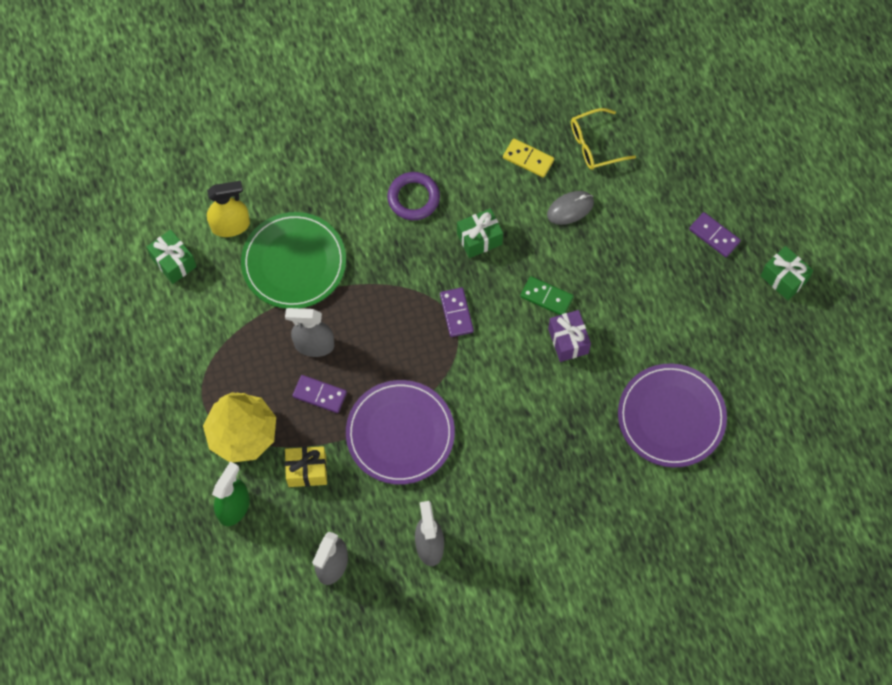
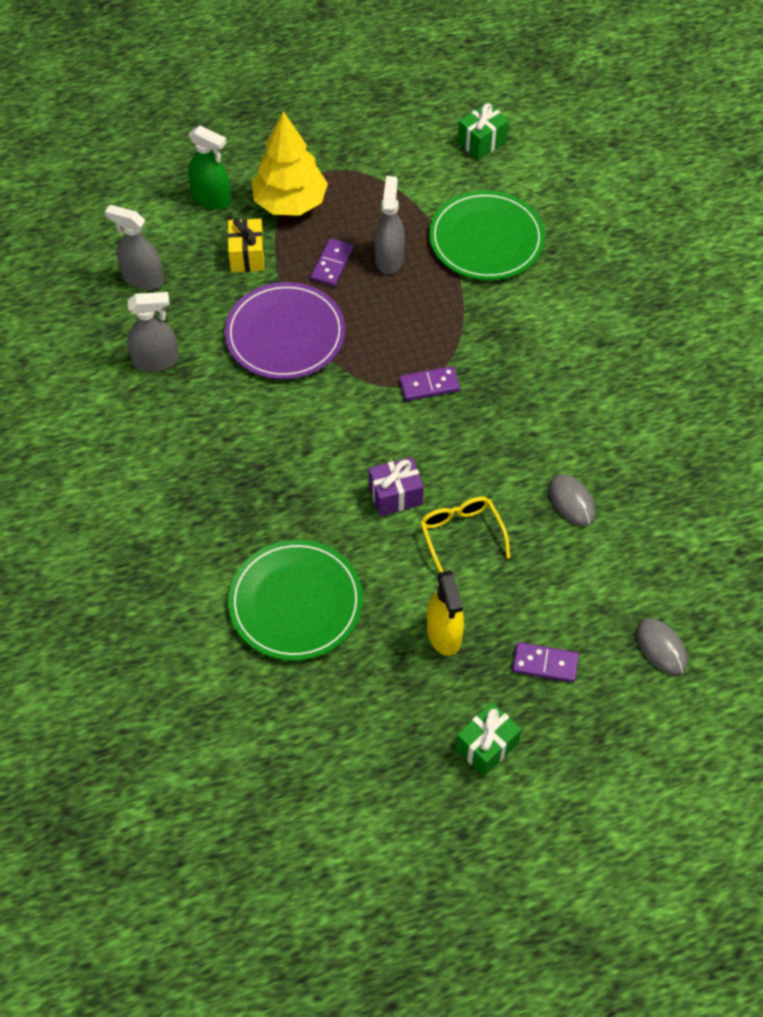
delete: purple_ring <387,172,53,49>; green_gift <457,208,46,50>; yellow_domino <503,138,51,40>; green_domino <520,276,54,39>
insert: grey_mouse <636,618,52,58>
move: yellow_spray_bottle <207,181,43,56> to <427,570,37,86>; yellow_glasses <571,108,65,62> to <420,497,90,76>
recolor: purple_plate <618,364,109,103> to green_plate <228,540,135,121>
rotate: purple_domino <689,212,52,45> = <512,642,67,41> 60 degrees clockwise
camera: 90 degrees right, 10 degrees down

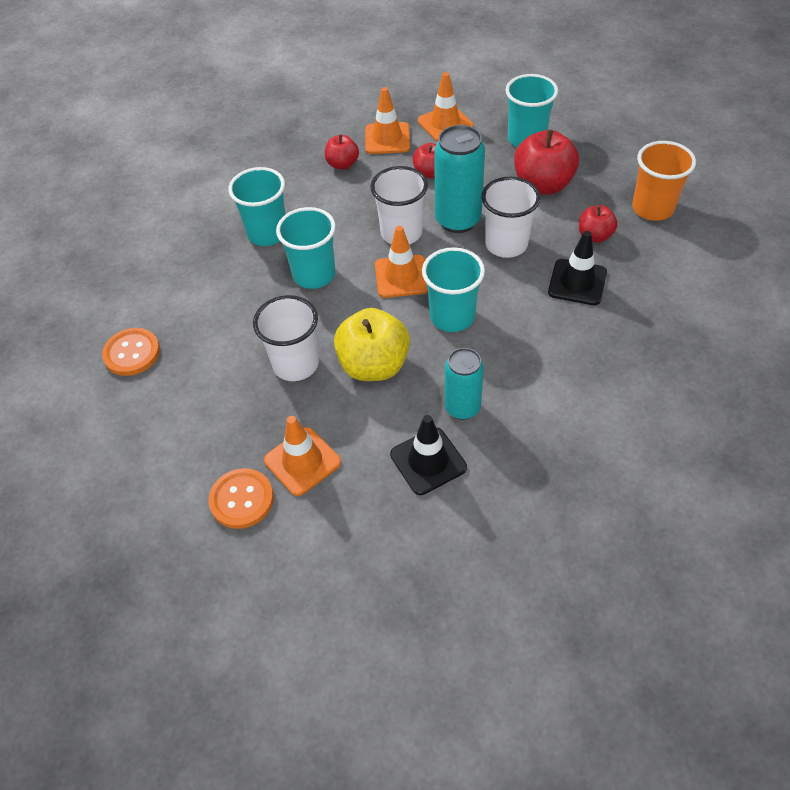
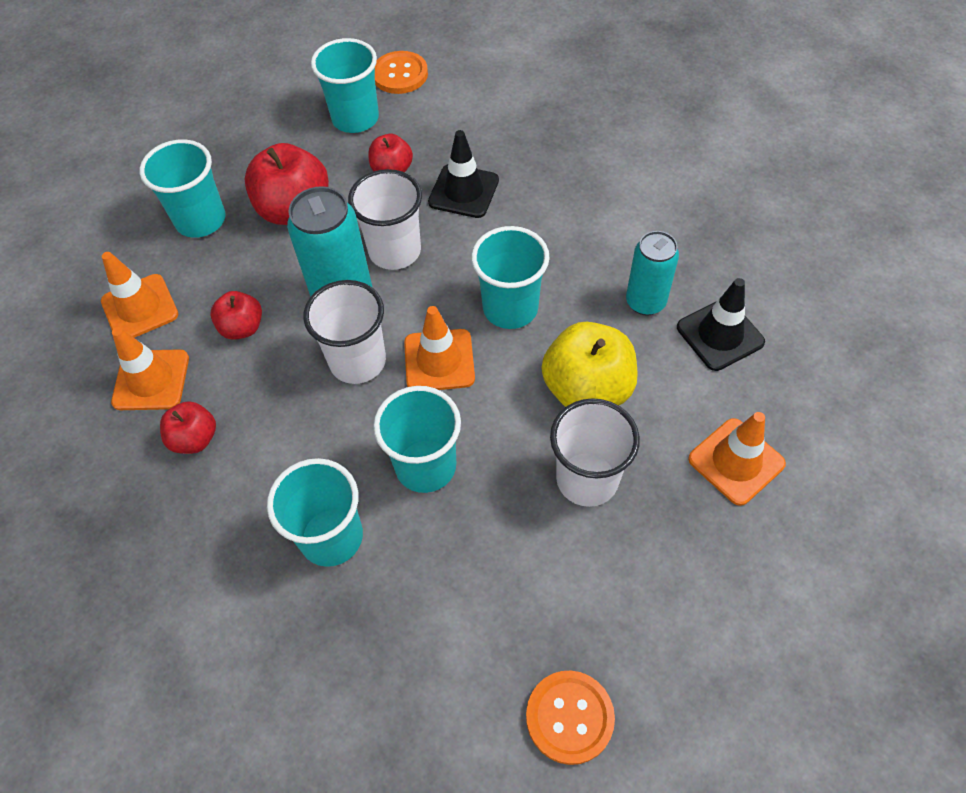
move: orange_button <209,468,65,61> to <375,51,53,43>
recolor: orange_cup <632,141,64,80> to turquoise_cup <311,38,68,95>
camera: 90 degrees left, 5 degrees up

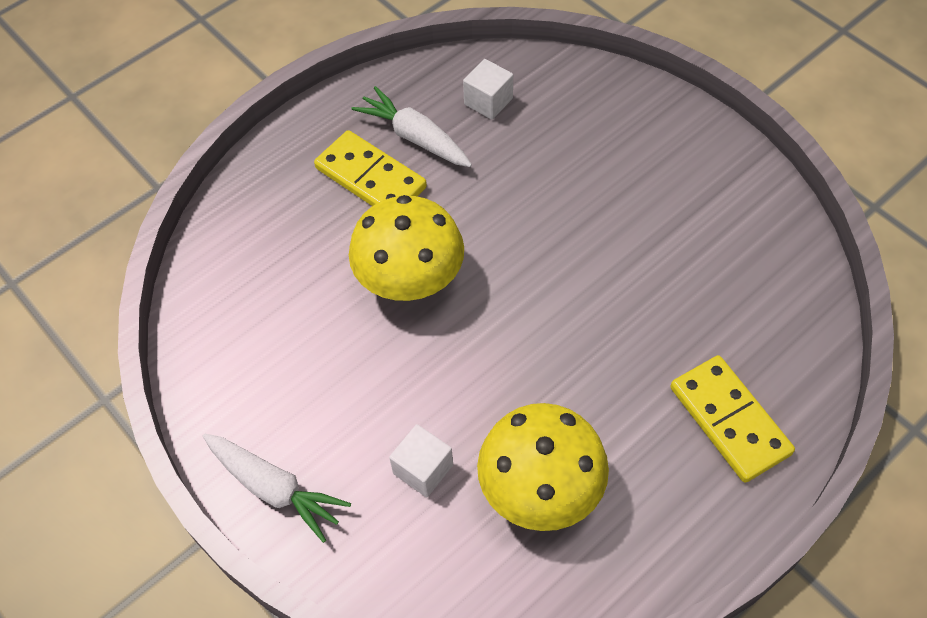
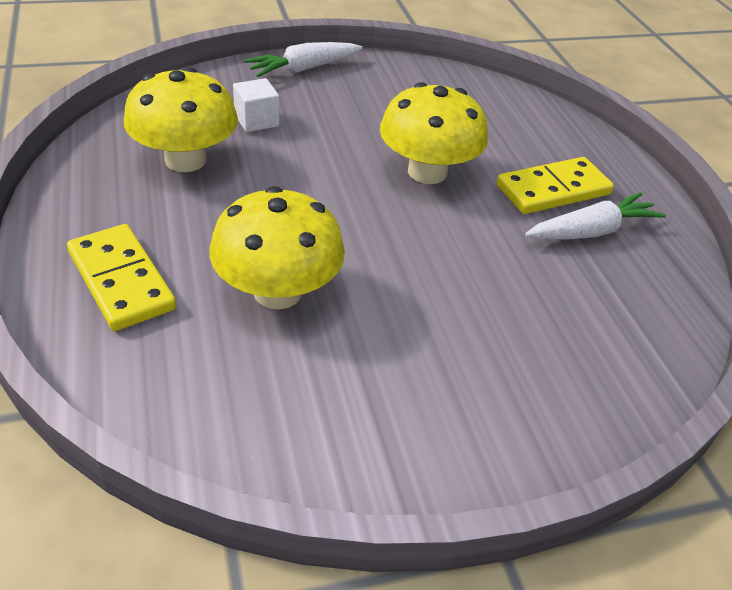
delete: white_cube <463,59,50,61>
insert: yellow_mushroom <210,186,135,124>
rotate: yellow_domino <670,355,125,128> = <67,224,110,107> 60 degrees clockwise
camera: 110 degrees right, 15 degrees down

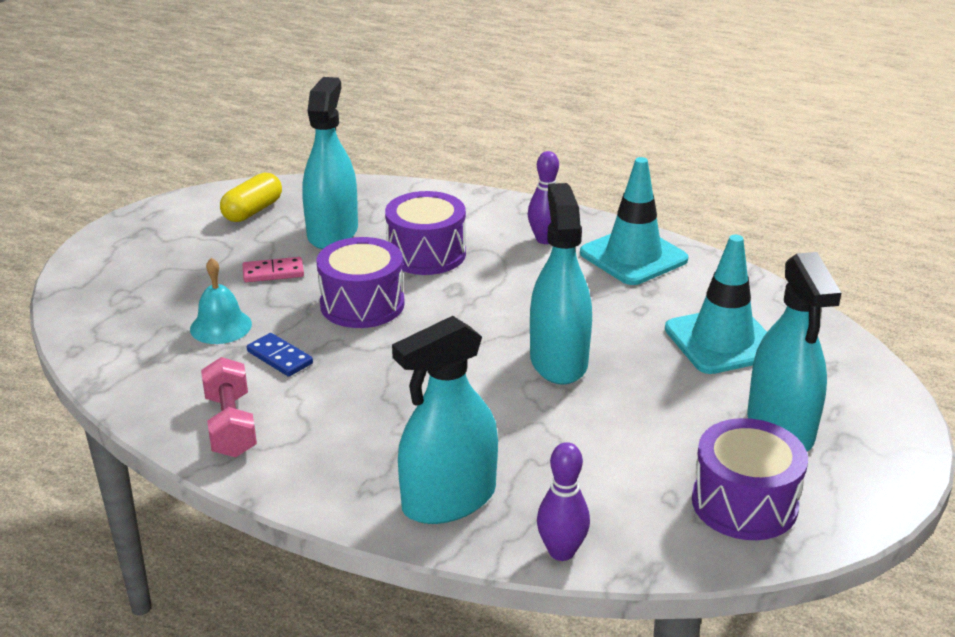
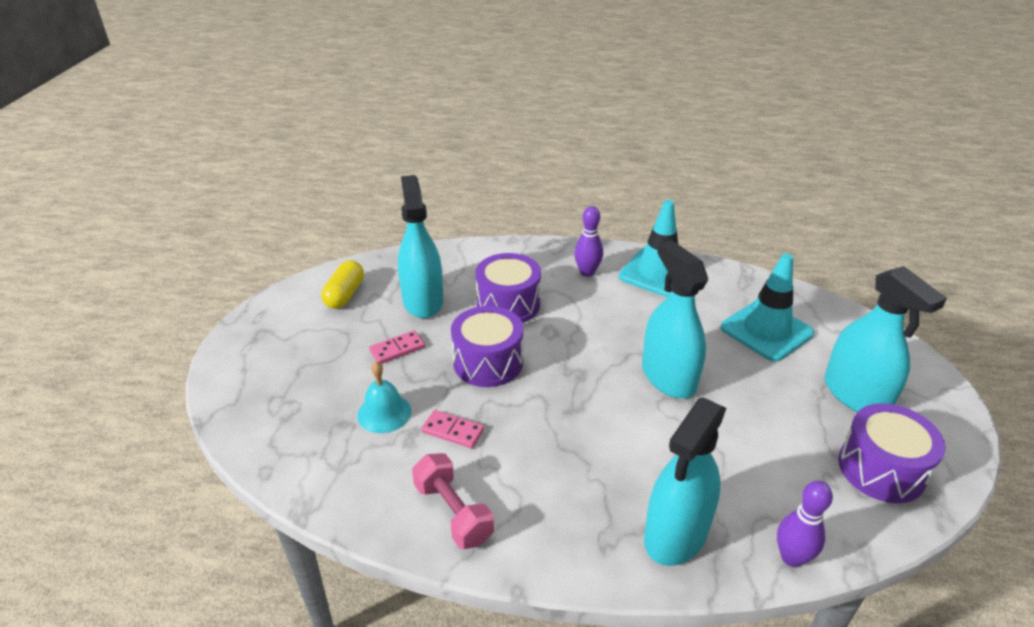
recolor: blue_domino <247,333,66,44> to pink_domino <422,410,62,38>
camera: 20 degrees left, 5 degrees up

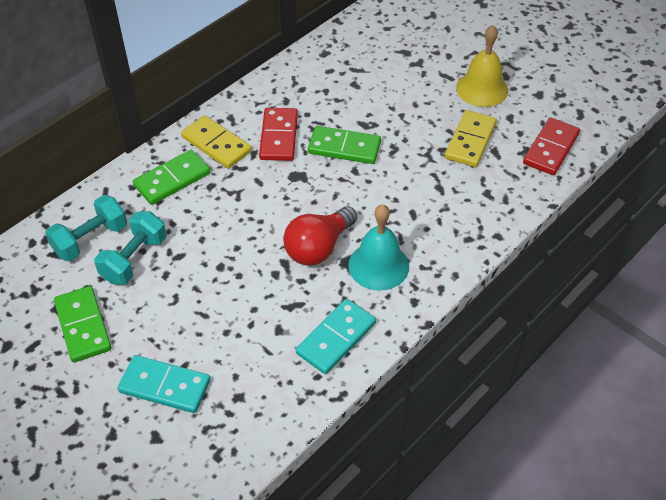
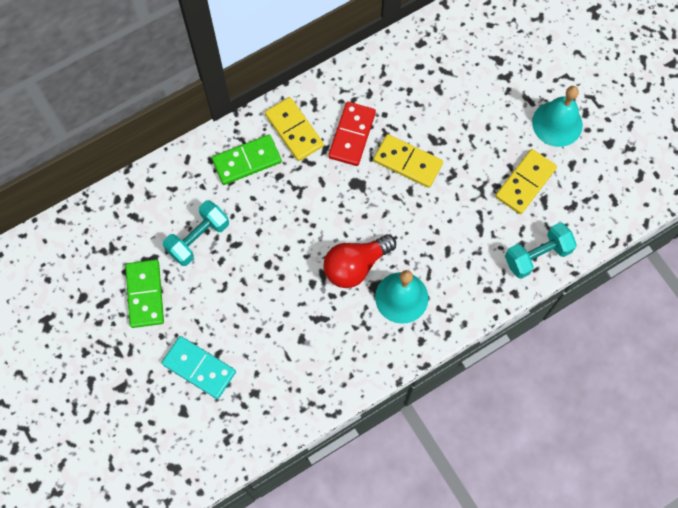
delete: turquoise_domino <296,299,80,75>; red_domino <523,118,57,57>
move: turquoise_dumbbell <45,195,82,67> to <505,222,72,57>
recolor: green_domino <308,126,73,38> to yellow_domino <373,134,70,54>; yellow_bell <456,25,52,82> to turquoise_bell <532,86,51,61>
camera: 15 degrees right, 20 degrees up

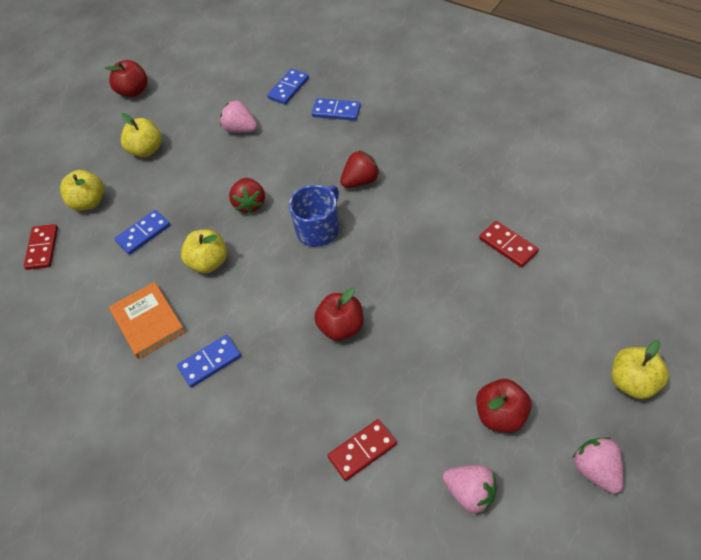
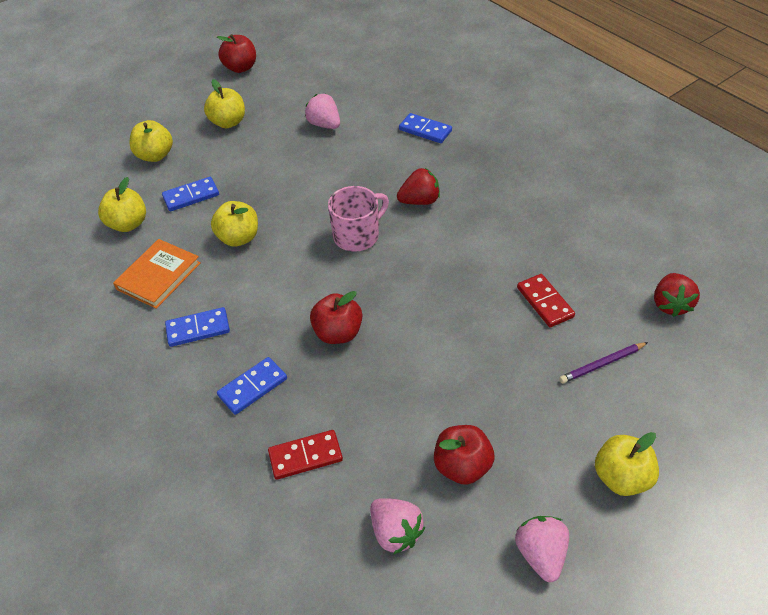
delete: red_domino <24,224,34,46>
insert: yellow_apple <98,177,48,55>; purple_pencil <559,342,89,41>
move: red_strawberry <229,178,36,36> to <654,273,46,44>; blue_domino <267,69,42,36> to <217,357,70,58>
recolor: blue_mug <289,185,50,62> to pink_mug <328,186,61,66>
rotate: orange_book <109,282,76,77> = <113,239,88,70> 45 degrees clockwise
camera: 15 degrees right, 5 degrees down

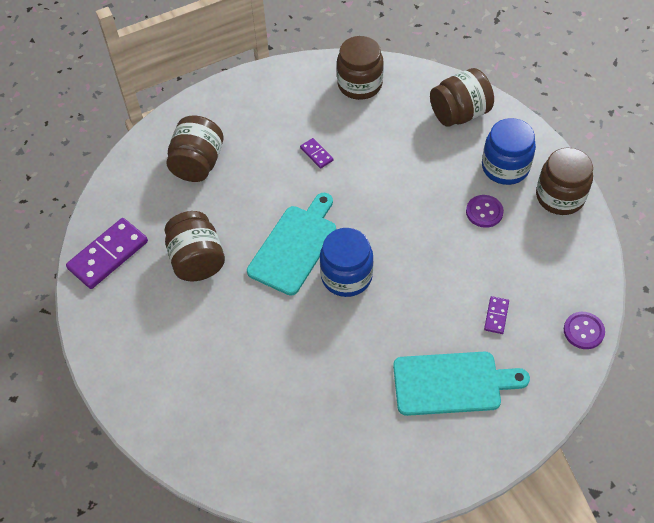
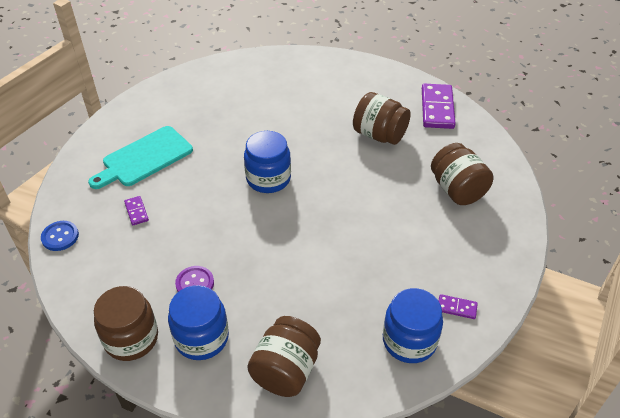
delete: turquoise_cutting_board <247,193,89,103>
move: purple_domino <300,138,34,31> to <439,294,39,25>
recolor: brown_jar <337,36,47,64> to blue_jar <383,288,60,75>; purple_button <564,312,41,37> to blue_button <41,221,38,30>
camera: 140 degrees right, 10 degrees down

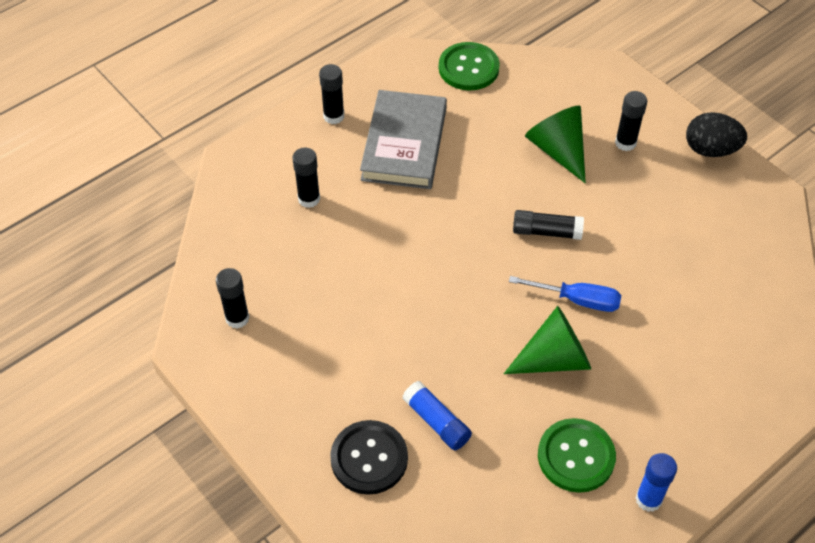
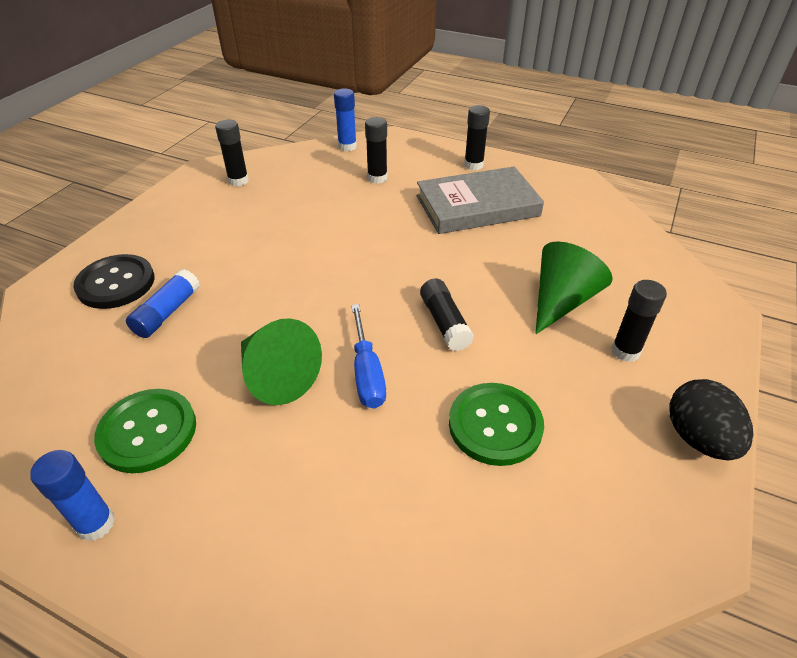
insert: blue_glue_stick <334,88,23,63>
move: green_button <439,42,61,49> to <449,383,95,83>
camera: 65 degrees right, 10 degrees down

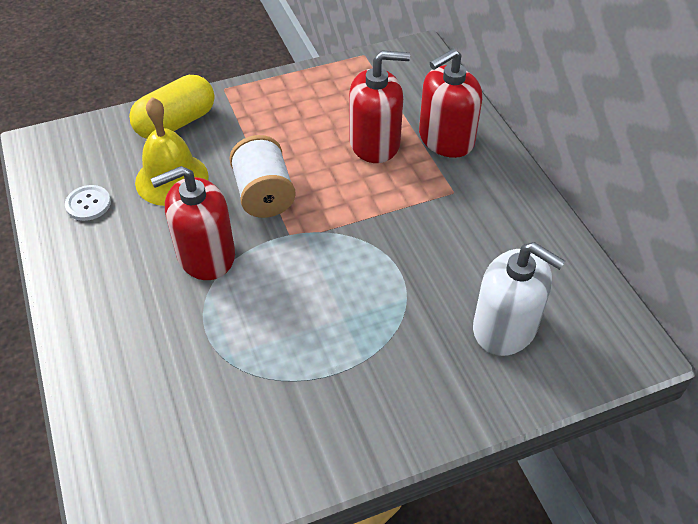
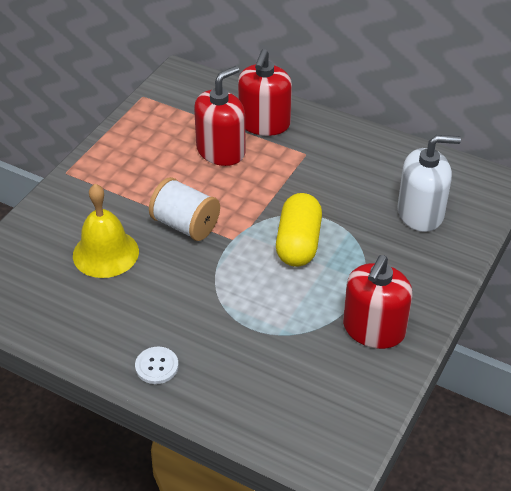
move: white_button <65,185,46,36> to <135,347,44,37>; yellow_capsule <129,75,86,64> to <276,193,46,74>; red_soap_dispenser <151,166,84,114> to <343,255,70,94>
camera: 40 degrees left, 5 degrees down

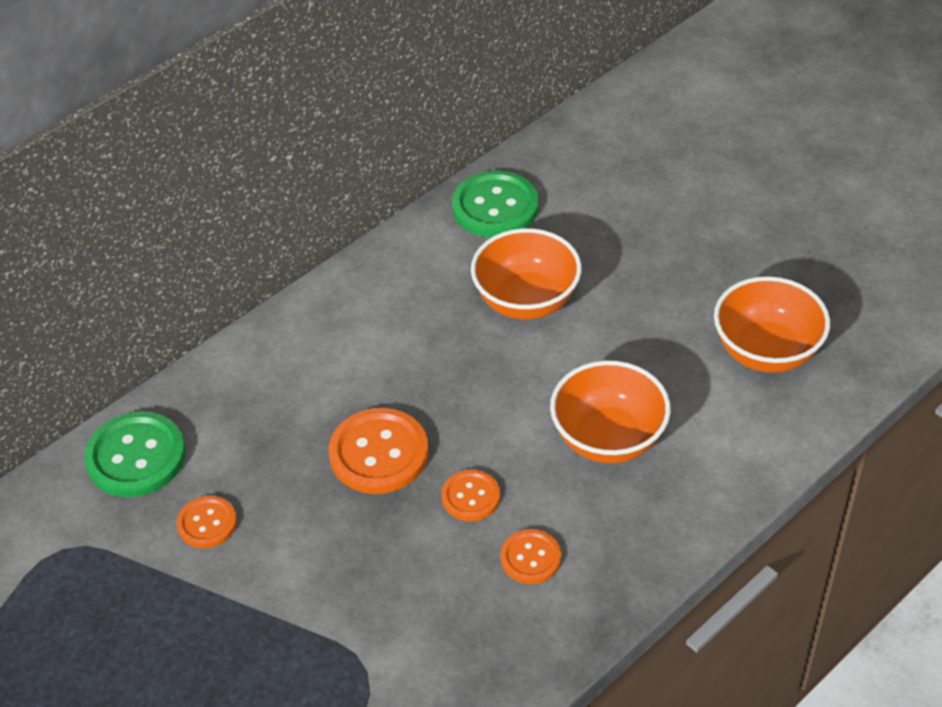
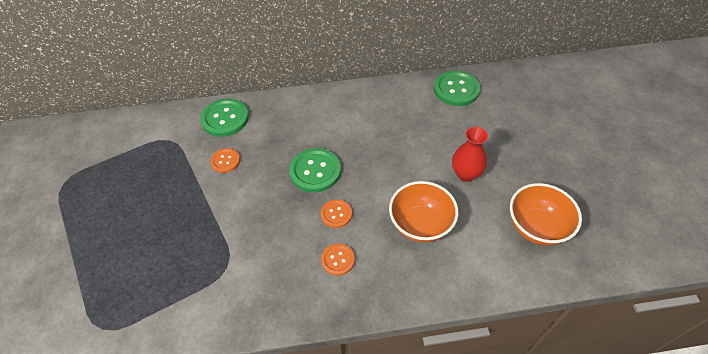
delete: orange_bowl <471,228,111,92>
insert: red_vase <452,126,36,56>
recolor: orange_button <329,408,99,86> to green_button <289,148,52,45>
camera: 35 degrees right, 5 degrees up

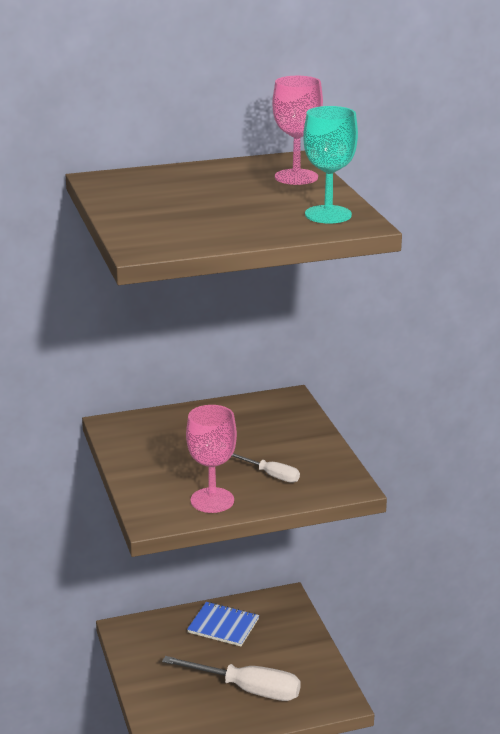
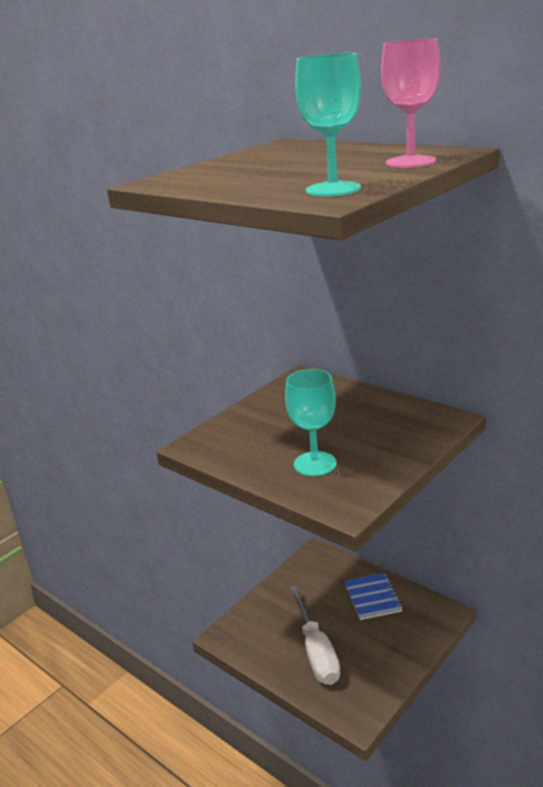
delete: pink_goblet <186,405,51,108>
replace: white_screwdriver <232,453,68,30> to turquoise_goblet <285,369,52,107>
camera: 60 degrees right, 0 degrees up

